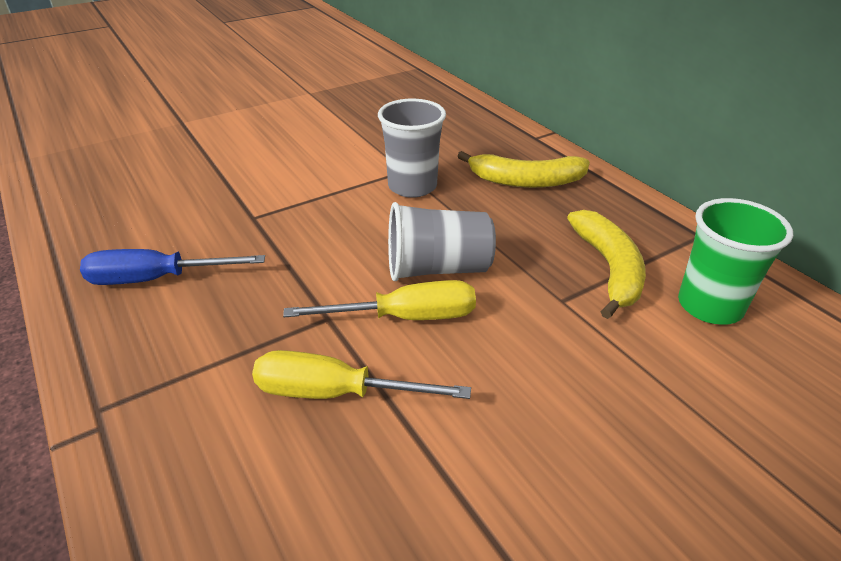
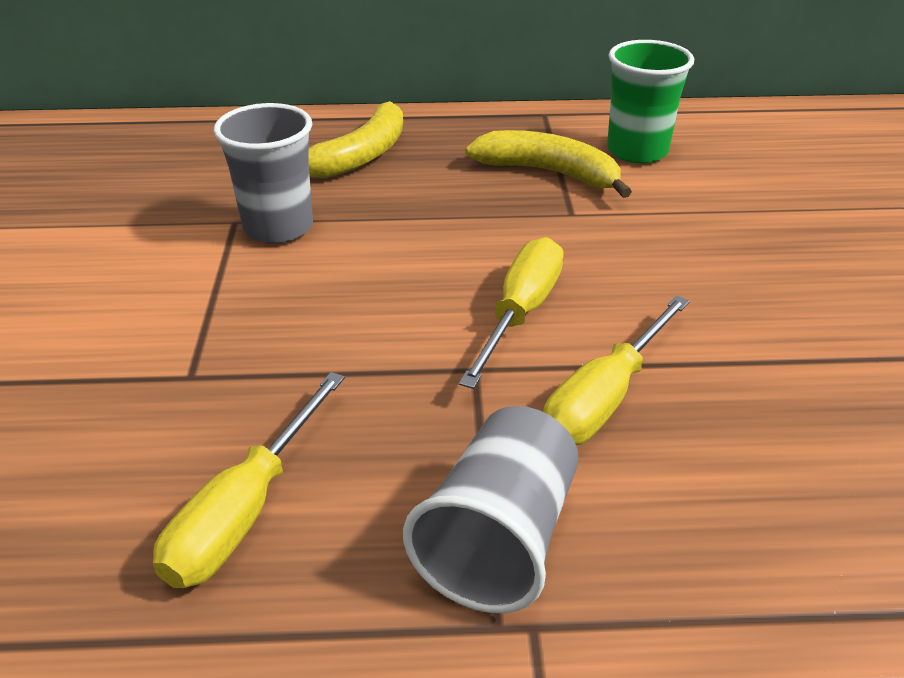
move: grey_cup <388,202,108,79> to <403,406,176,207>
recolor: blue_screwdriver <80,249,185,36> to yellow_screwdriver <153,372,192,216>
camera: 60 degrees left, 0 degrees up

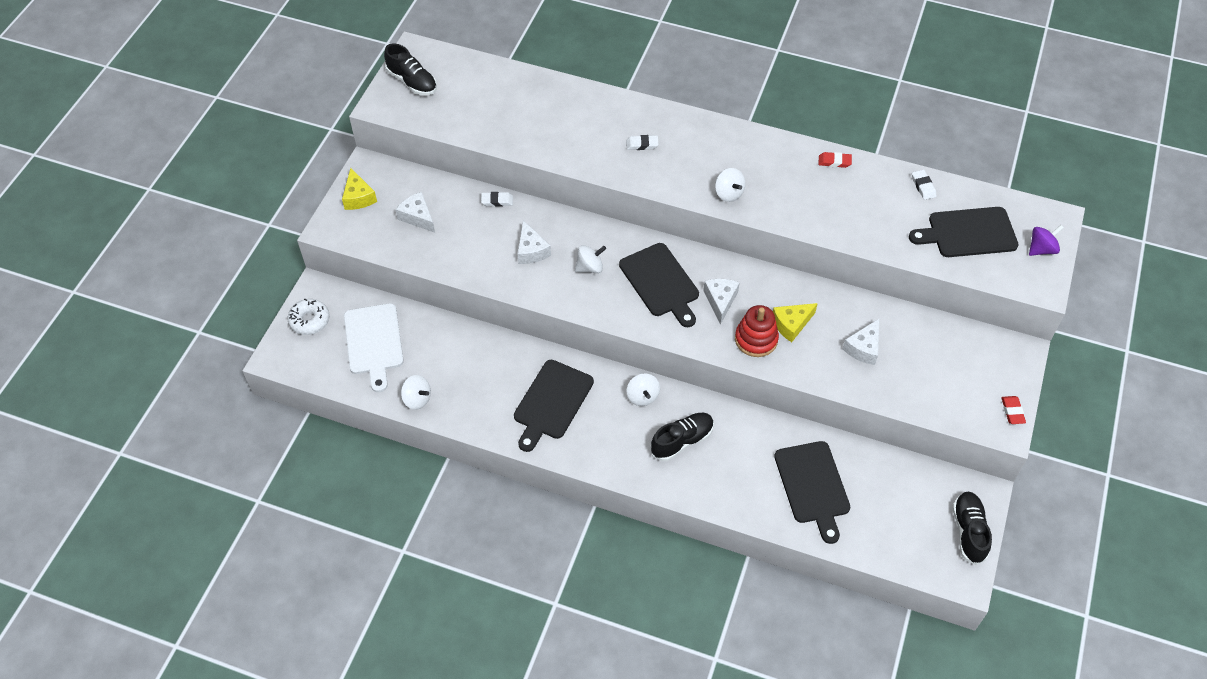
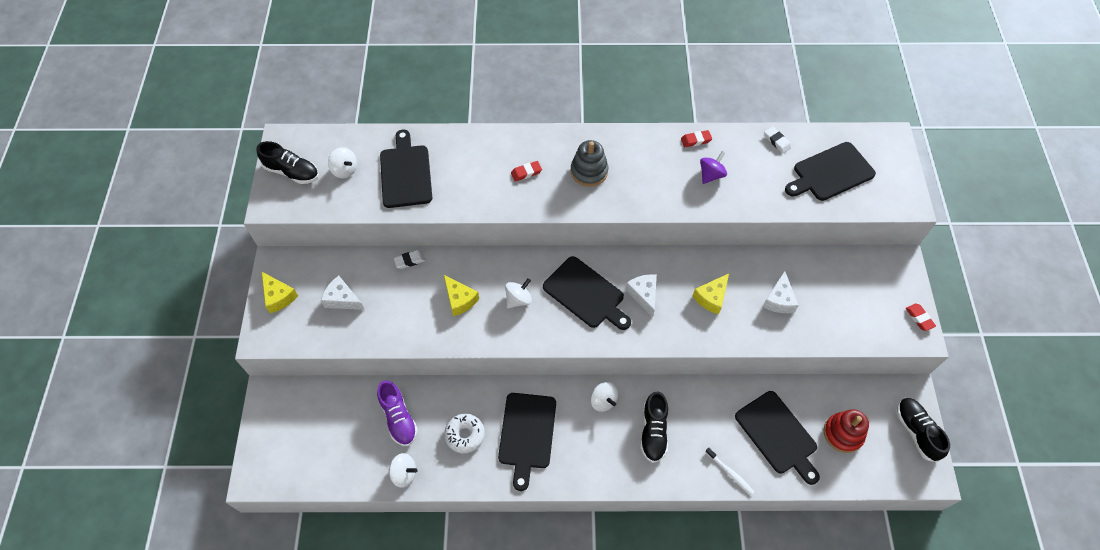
delete: white_cutting_board <344,303,60,89>
insert: purple_shoe <377,380,41,66>; black_cutting_board <380,130,52,78>; grey_stacking_toy <571,140,37,47>; white_toothbrush <705,448,49,47>
move: white_donut <287,299,43,36> to <444,414,41,40>; white_spinning_top <715,168,30,34> to <328,147,29,31>; red_stacking_toy <735,305,44,52> to <823,409,46,44>; purple_spinning_top <1029,225,35,31> to <700,151,27,33>
recolor: white_cheese <518,220,33,44> to yellow_cheese <444,275,35,41>; white_eraser <626,135,33,15> to red_eraser <511,161,31,21>
rotate: black_shoe <651,413,63,48> = <640,392,28,71> 150 degrees clockwise
camera: 20 degrees left, 5 degrees up

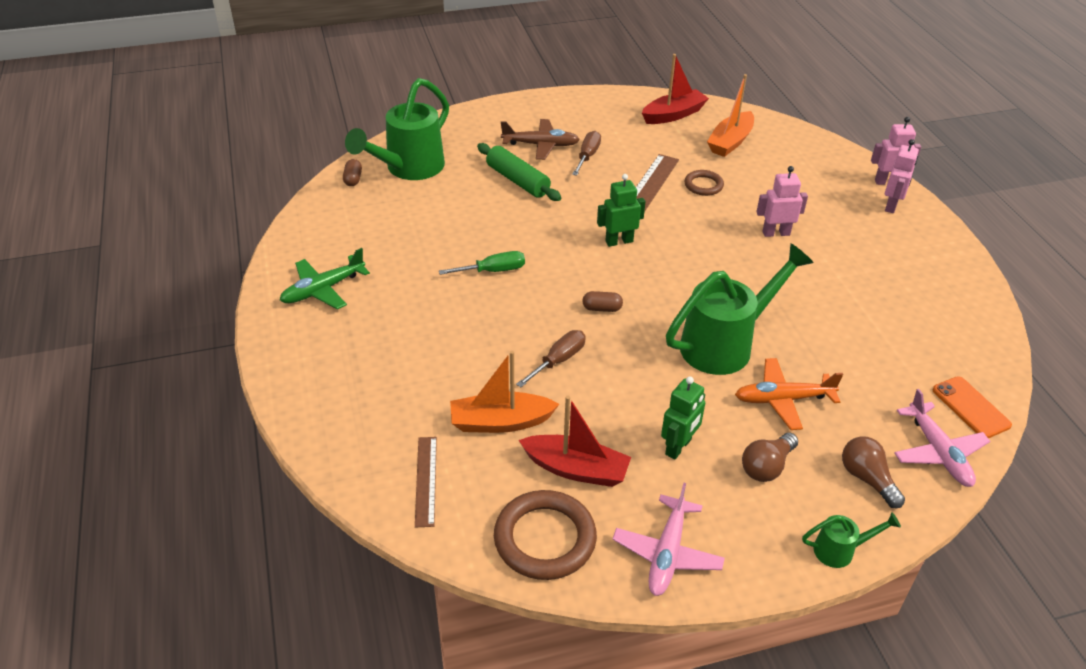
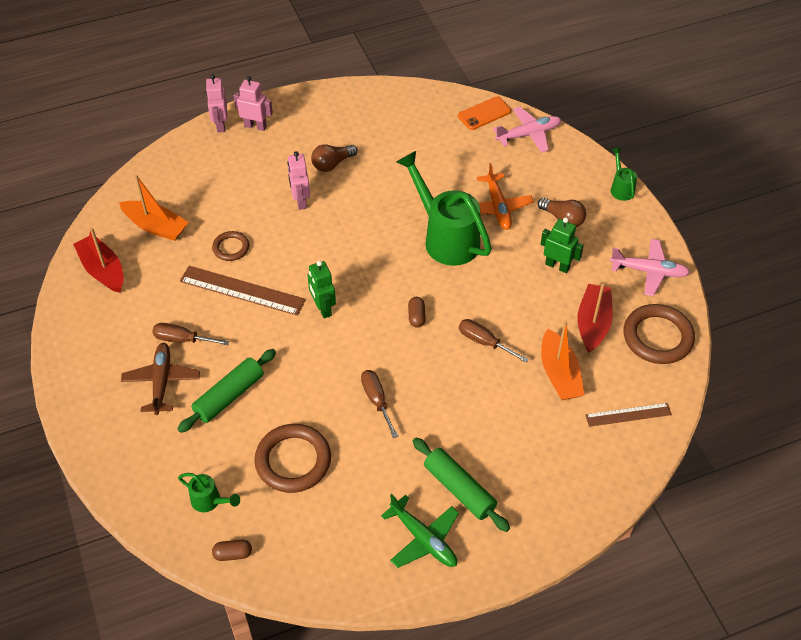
insert: brown_ring <254,424,77,69>; green_rolling_pin <413,437,97,95>
move: brown_light_bulb <842,436,63,72> to <311,144,47,28>
recolor: green_screwdriver <439,251,86,24> to brown_screwdriver <361,370,37,68>
resize: green_watering_can <345,78,104,102> = <178,473,62,39> x0.46
camera: 95 degrees left, 10 degrees up

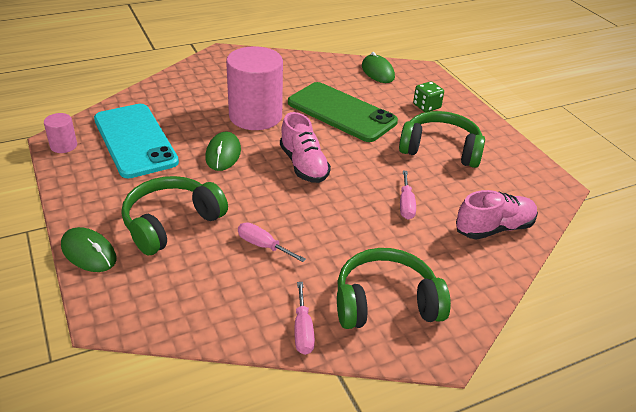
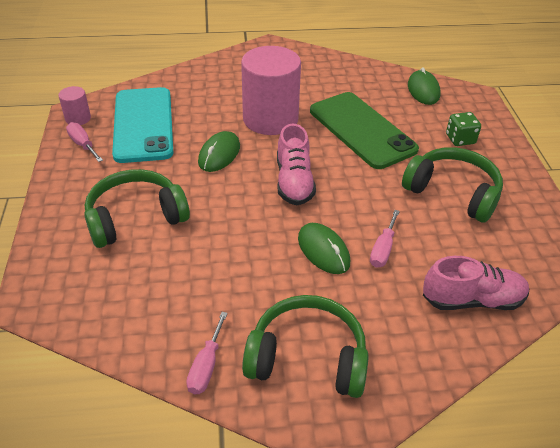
move: green_mouse <61,227,55,45> to <298,223,52,51>; pink_screwdriver <238,222,68,40> to <66,122,37,40>
camera: 20 degrees right, 5 degrees up

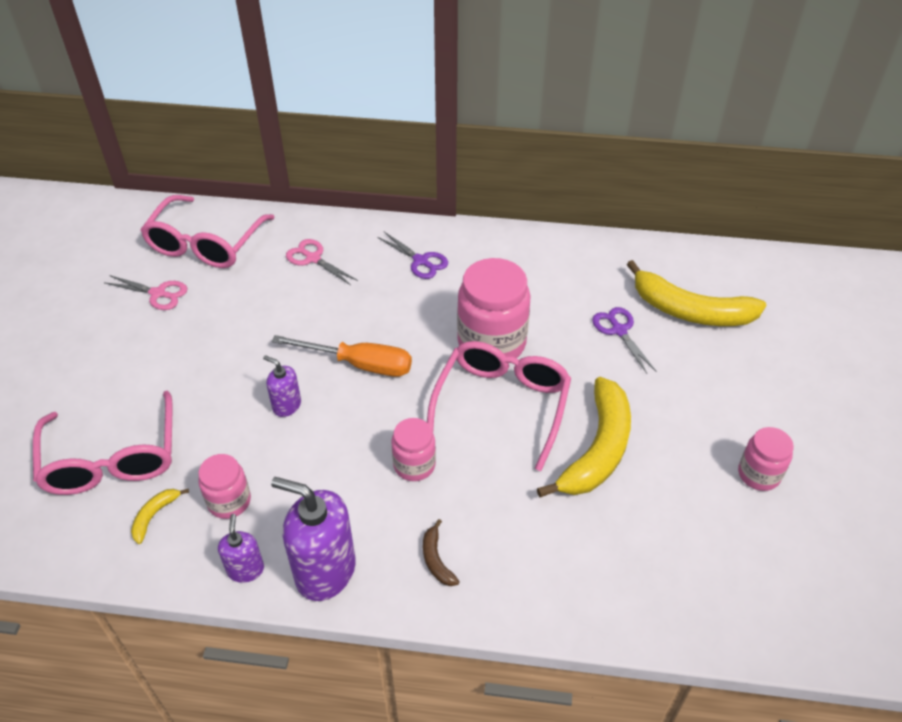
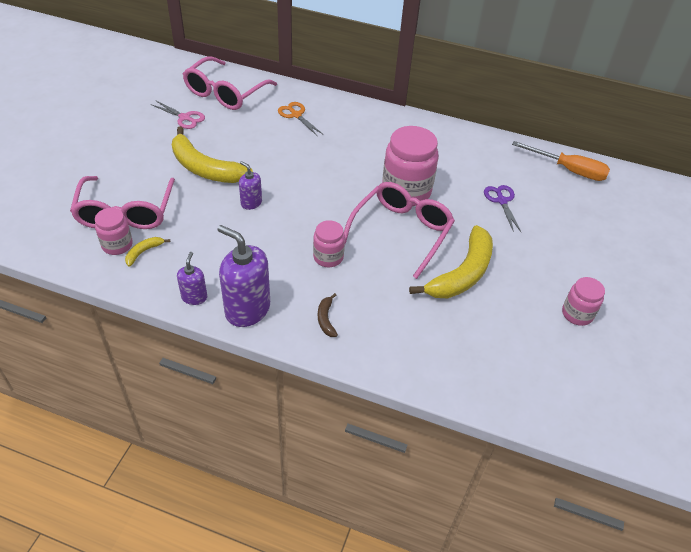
delete: purple_scissors <377,232,71,47>
move: pink_jar <198,454,53,65> to <95,208,38,47>; orange_screwdriver <272,335,140,42> to <512,141,98,40>; yellow_banana <627,260,139,66> to <172,126,81,57>
recolor: pink_scissors <286,239,72,46> to orange_scissors <278,102,45,35>
camera: 10 degrees right, 0 degrees up

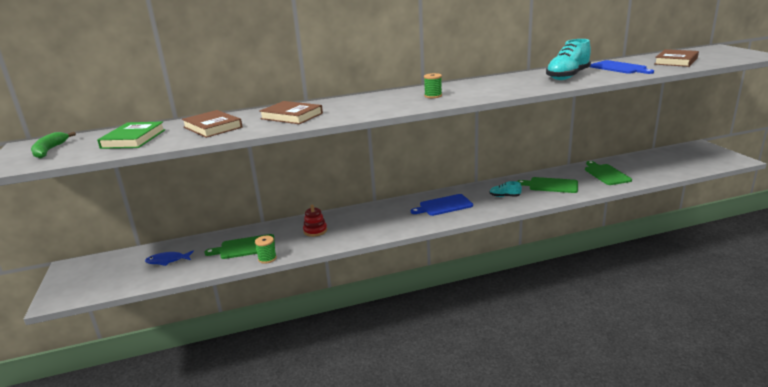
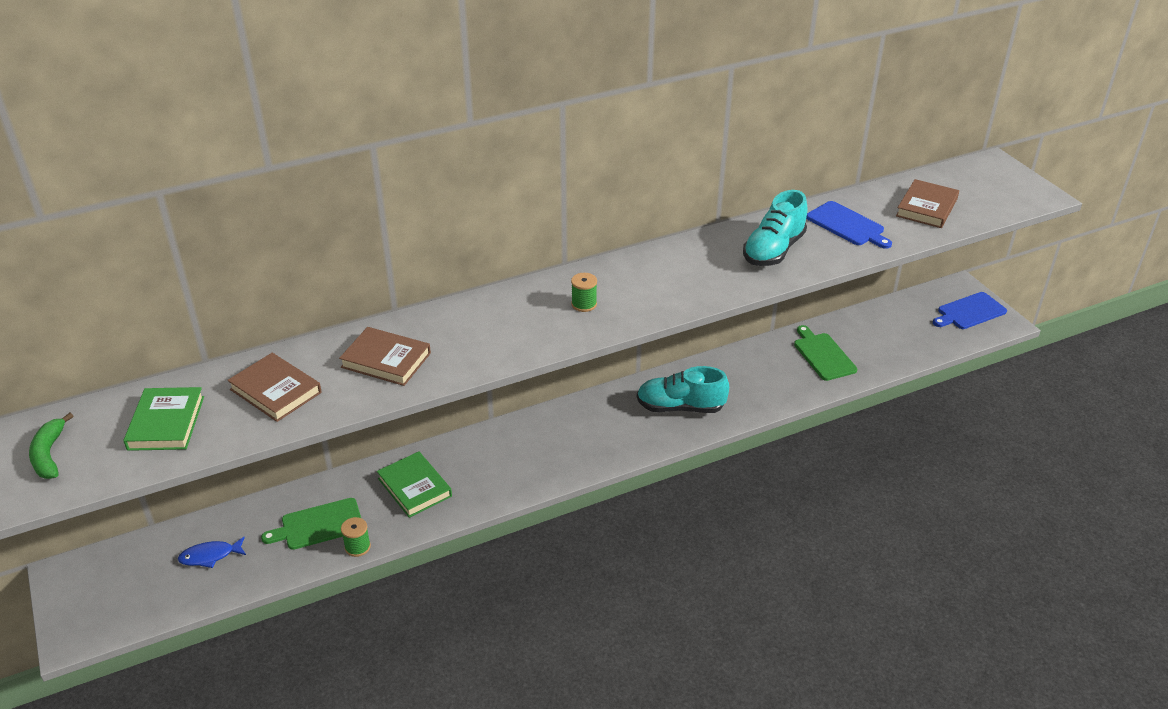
delete: green_cutting_board <517,177,61,16>
move: blue_cutting_board <411,194,62,22> to <933,292,74,37>
replace: red_stacking_toy <303,205,24,32> to green_book <377,451,75,67>
resize: turquoise_shoe <490,181,32,16> = <637,366,92,47> x2.02
camera: 10 degrees left, 15 degrees up

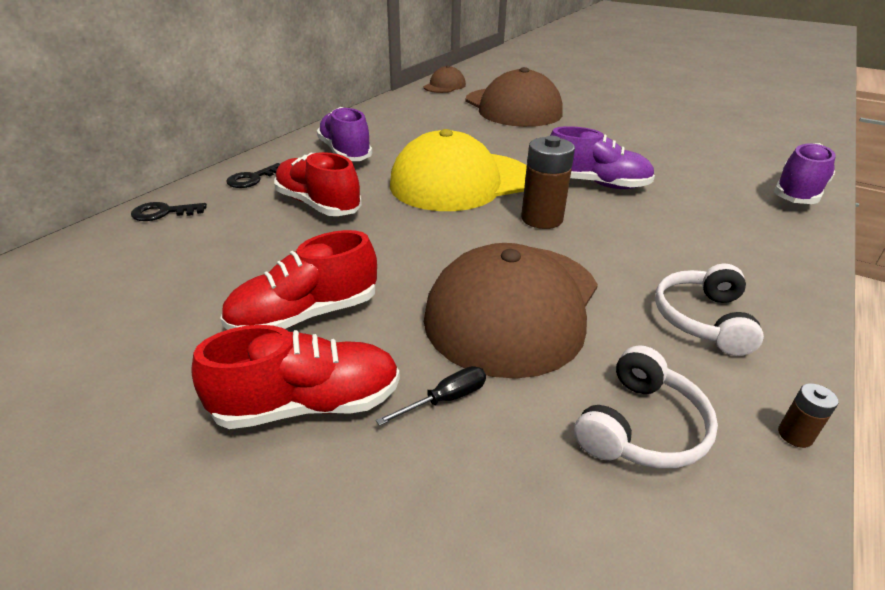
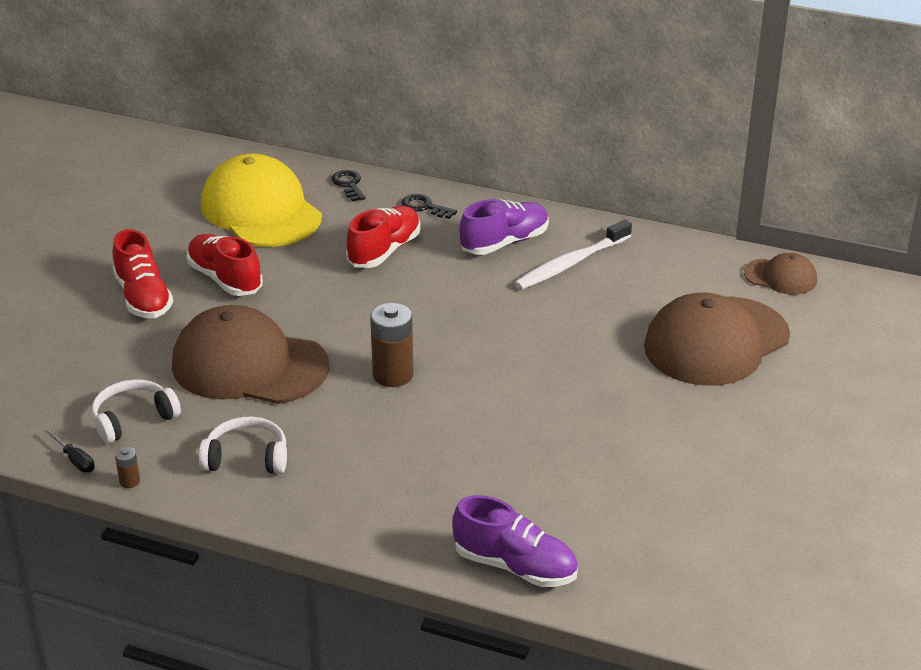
delete: purple_shoe <550,126,105,63>
insert: white_toothbrush <514,219,118,71>
move: black_screwdriver <376,366,110,60> to <45,429,50,44>; yellow_cap <390,129,137,82> to <201,153,121,94>
rotate: white_headphones <574,345,144,123> = <92,379,89,65> 120 degrees clockwise
camera: 80 degrees right, 0 degrees up

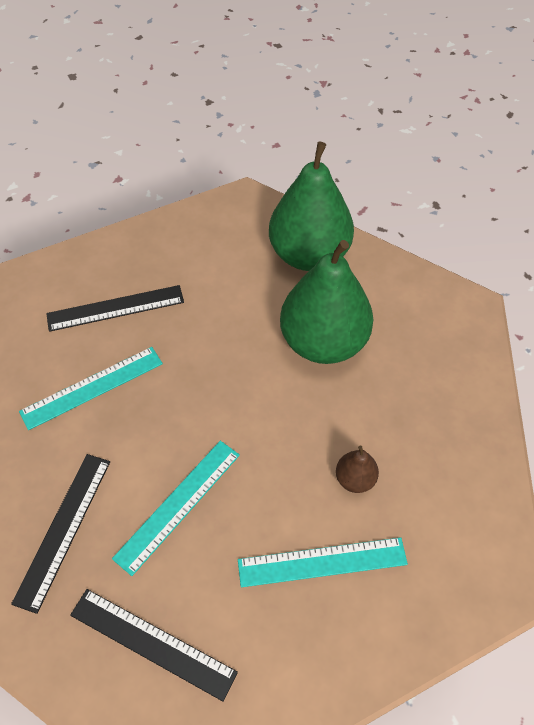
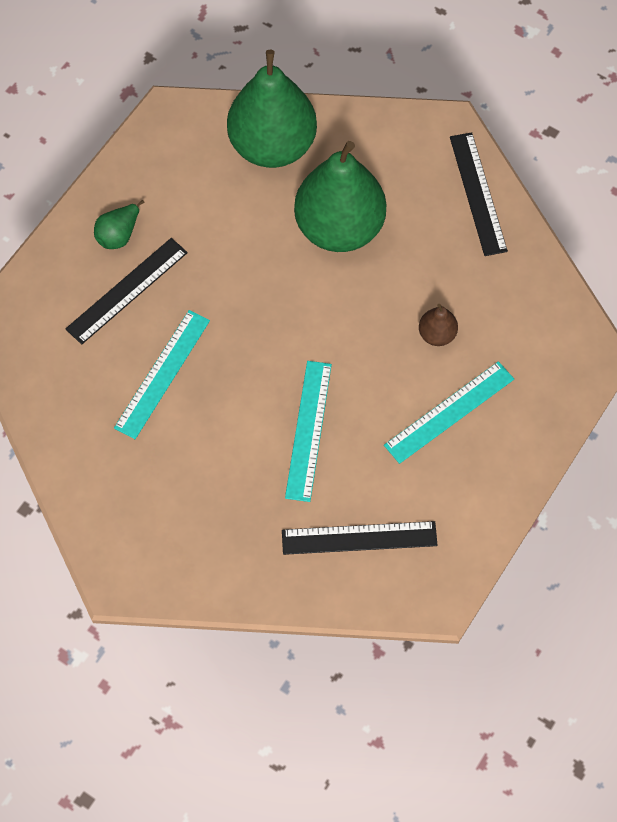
insert: green_pear <94,200,50,49>
move: black_ruler <11,454,99,160> to <450,132,58,124>
camera: 30 degrees left, 10 degrees up

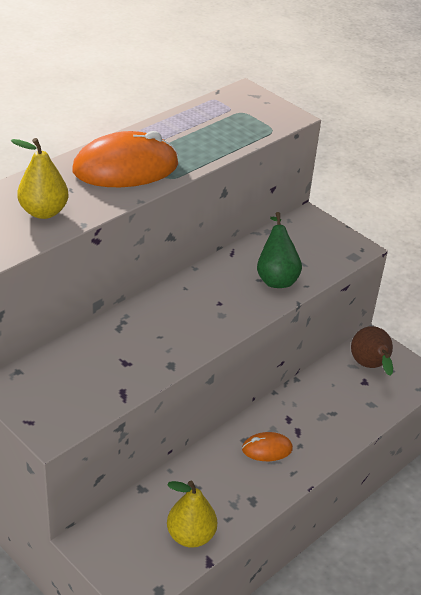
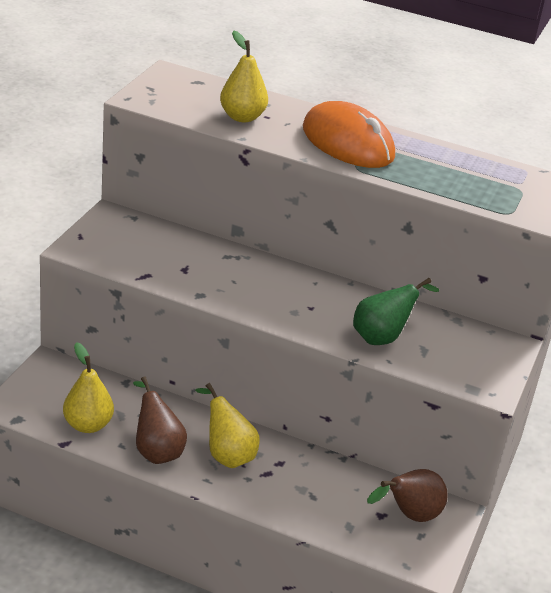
insert: brown_pear <133,376,54,88>
replace: orange_mouse <242,432,51,29> to yellow_pear <195,383,65,85>
camera: 65 degrees right, 5 degrees down

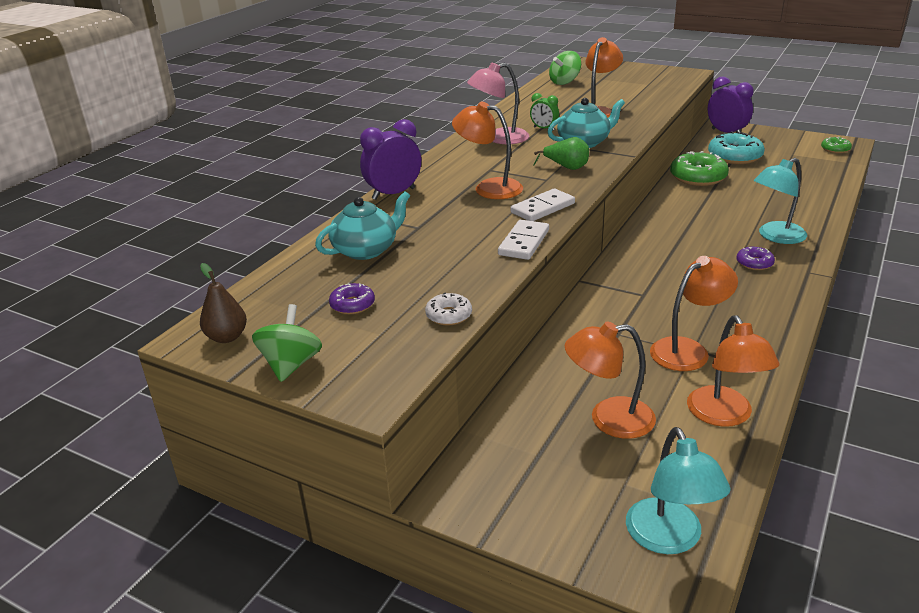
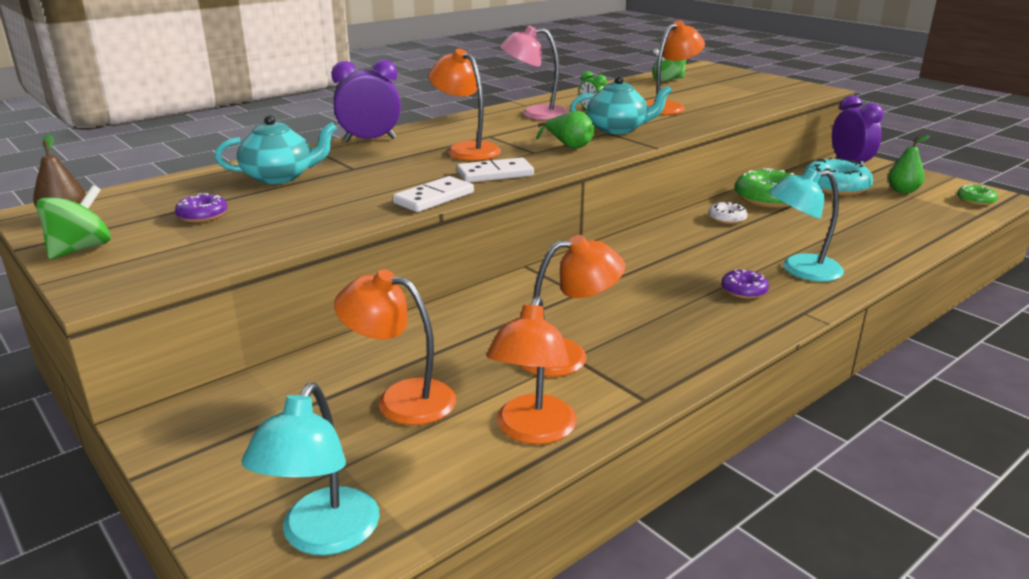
insert: green_pear <888,135,42,58>
move: white_donut <425,292,47,34> to <708,201,40,23>
camera: 20 degrees right, 5 degrees down

